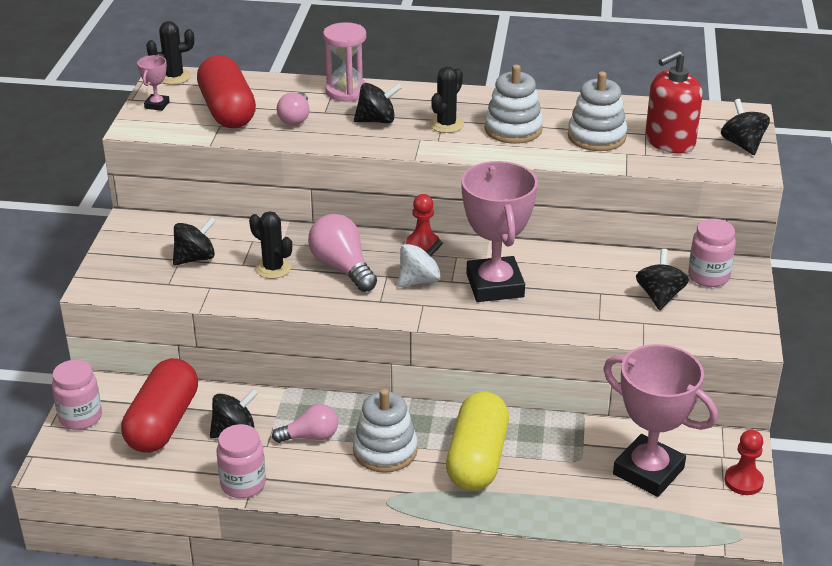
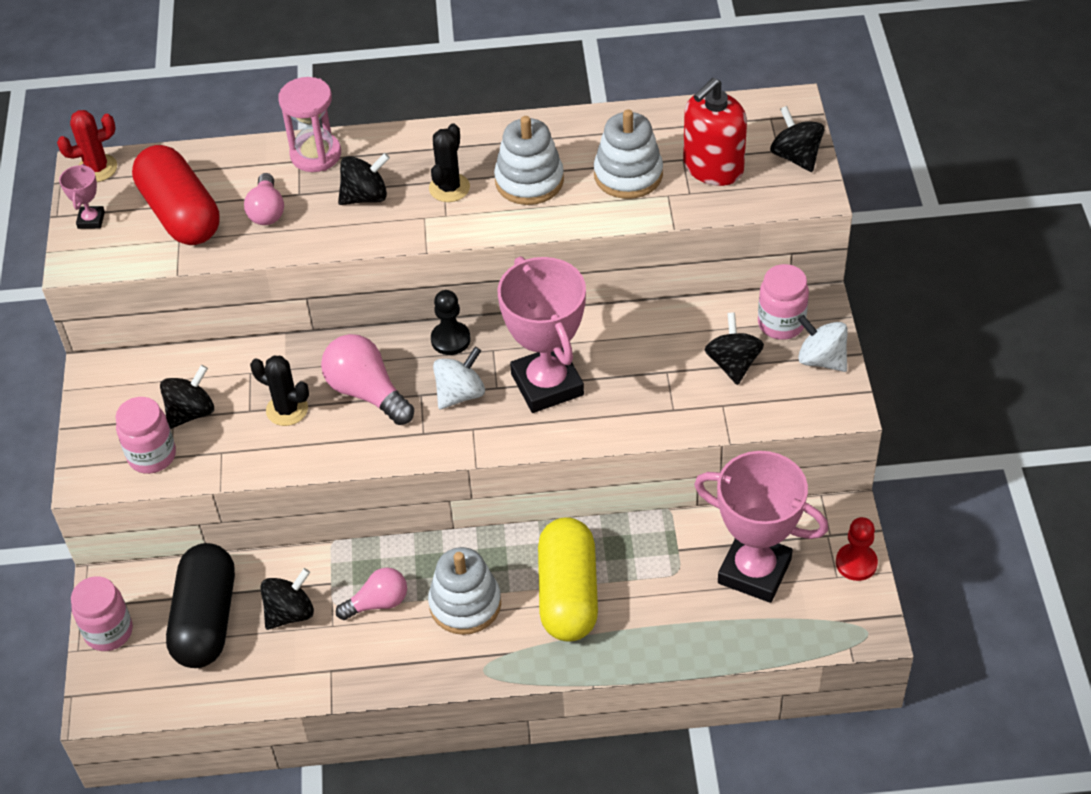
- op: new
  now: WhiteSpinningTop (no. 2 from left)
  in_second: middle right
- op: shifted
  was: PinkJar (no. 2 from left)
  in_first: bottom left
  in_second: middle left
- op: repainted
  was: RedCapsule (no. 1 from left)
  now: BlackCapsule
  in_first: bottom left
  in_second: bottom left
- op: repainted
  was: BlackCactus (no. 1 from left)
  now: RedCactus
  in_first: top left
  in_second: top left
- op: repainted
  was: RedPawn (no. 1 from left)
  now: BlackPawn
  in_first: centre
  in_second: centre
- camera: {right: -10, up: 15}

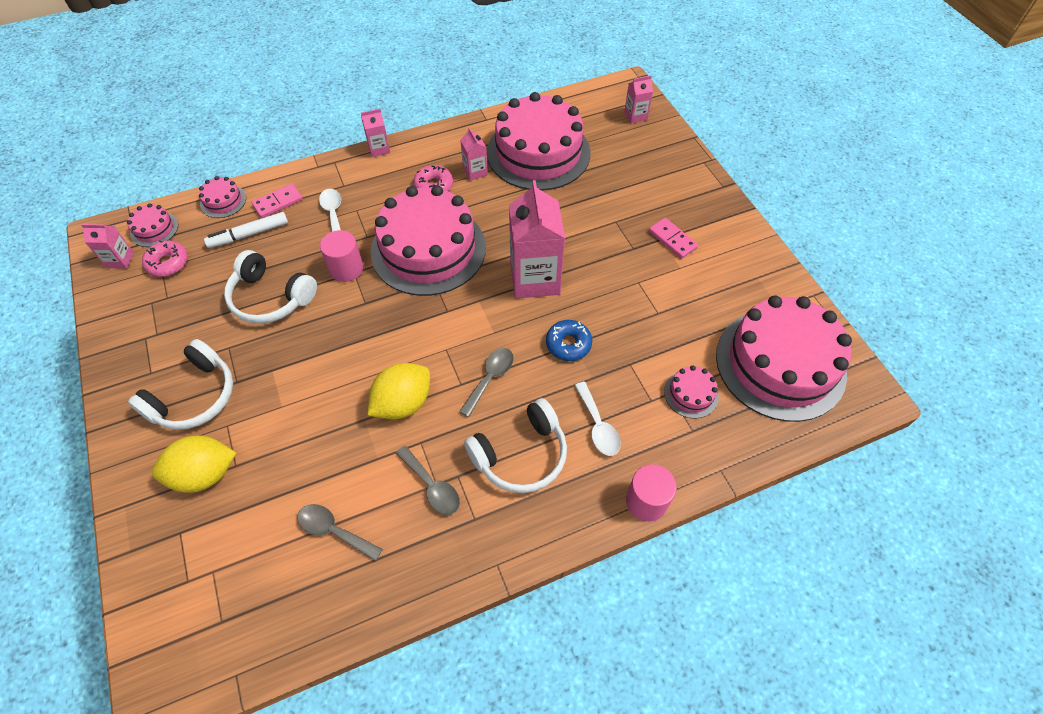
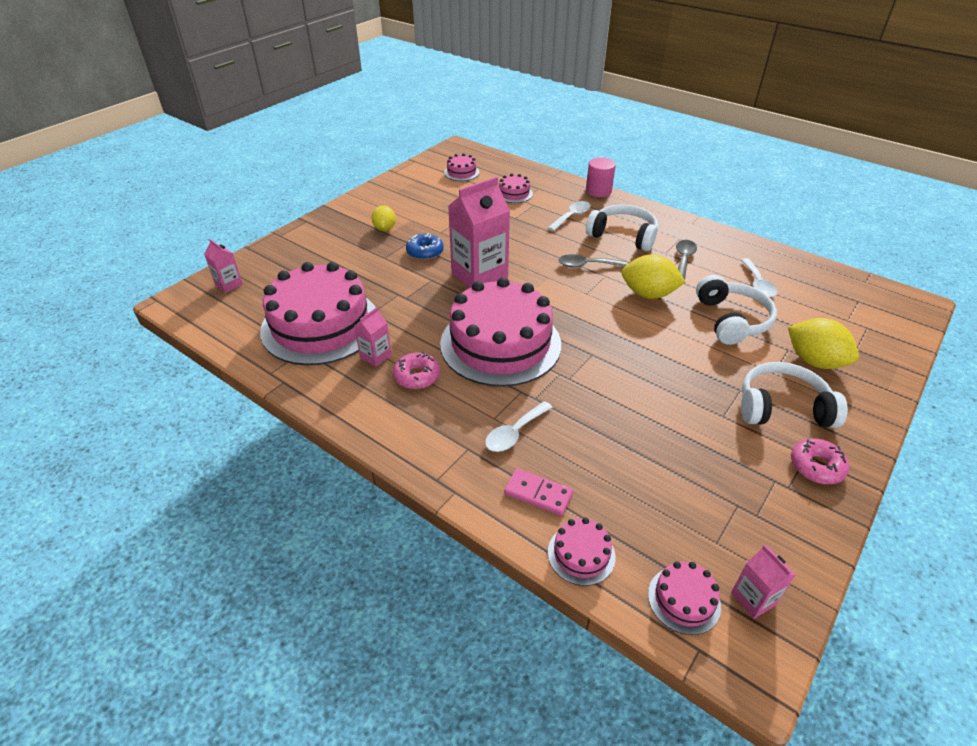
- op: gone
  was: WhiteMarker
  in_first: top left
- op: gone
  was: PinkCylinder (no. 1 from left)
  in_first: middle left
- op: gone
  was: PinkCarton (no. 2 from left)
  in_first: top centre
- op: shifted
  was: PinkDonut (no. 1 from left in the first image)
  now: PinkDonut (no. 2 from left)
  in_first: middle left
  in_second: middle right
- op: shifted
  was: WhiteHeadphones (no. 2 from left)
  in_first: middle left
  in_second: middle right
- op: shifted
  was: BlueDonut
  in_first: centre
  in_second: top centre
- op: swapped
  was: PinkDomino (no. 2 from left)
  now: YellowLemon (no. 1 from left)
  in_first: centre
  in_second: top centre
- op: repainted
  was: GreySpoon (no. 1 from left)
  now: WhiteSpoon (no. 3 from left)
  in_first: bottom left
  in_second: middle right
- op: scaled
  was: PinkCake (no. 6 from left in the first image)
  in_first: middle right
  in_second: top centre
  ratio: 0.41
- camera: {right: -120, up: -15}

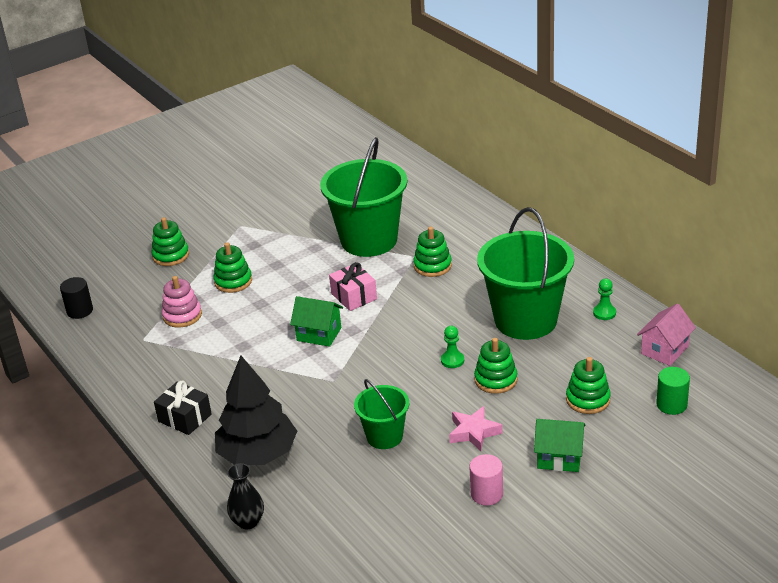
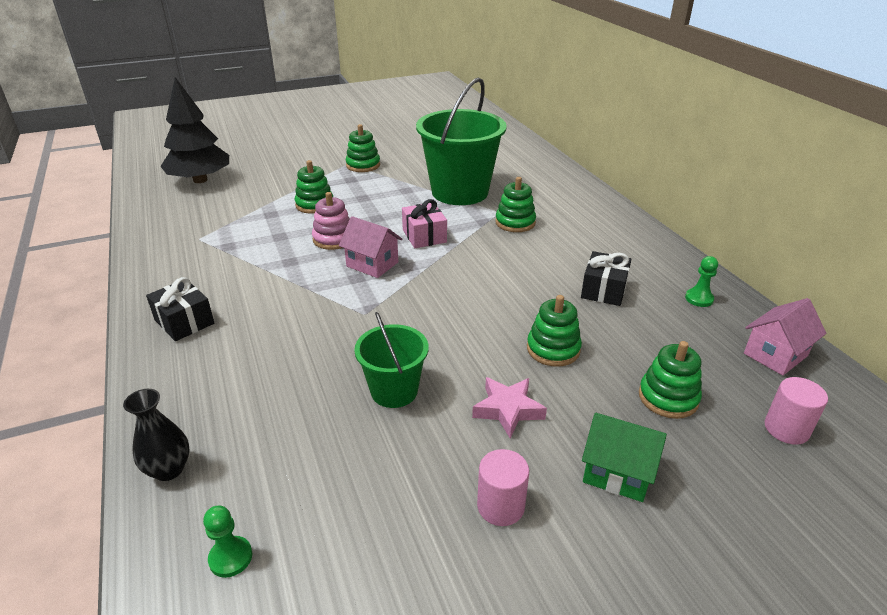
- op: gone
  was: BlackCylinder
  in_first: middle left
- op: shifted
  was: GreenStackingToy (no. 1 from left in the first image)
  now: GreenStackingToy (no. 2 from left)
  in_first: middle left
  in_second: top centre
- op: shifted
  was: PinkStackingToy
  in_first: middle left
  in_second: centre
- op: shifted
  was: BlackTree
  in_first: bottom left
  in_second: top left
- op: shifted
  was: GreenPawn (no. 1 from left)
  in_first: centre
  in_second: bottom left
- op: swapped
  was: GreenBucket (no. 3 from left)
  now: BlackGift (no. 2 from left)
  in_first: middle right
  in_second: middle right
- op: repainted
  was: GreenHouse (no. 1 from left)
  now: PinkHouse (no. 1 from left)
  in_first: centre
  in_second: centre
- op: repainted
  was: GreenCylinder
  now: PinkCylinder (no. 2 from left)
  in_first: bottom right
  in_second: bottom right
- camera: {right: 10, up: 0}

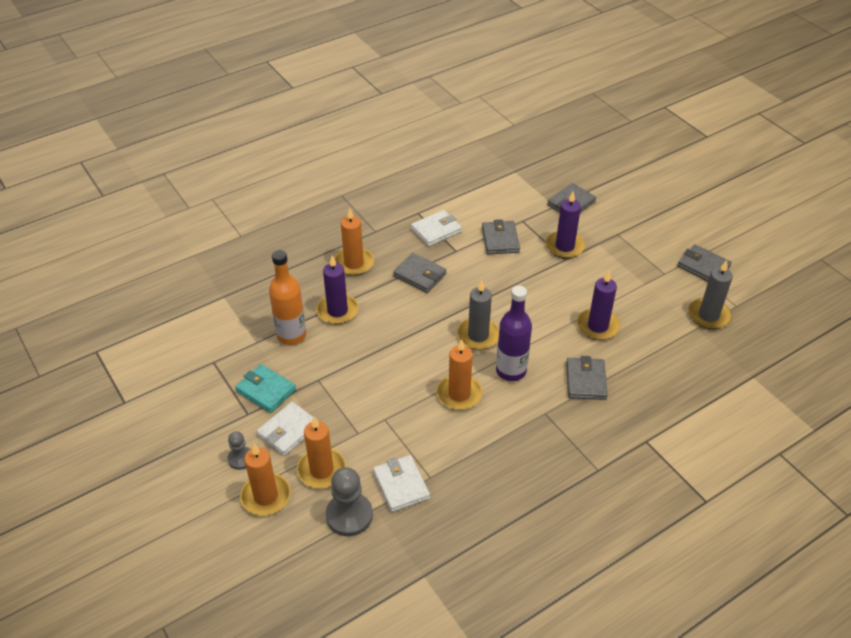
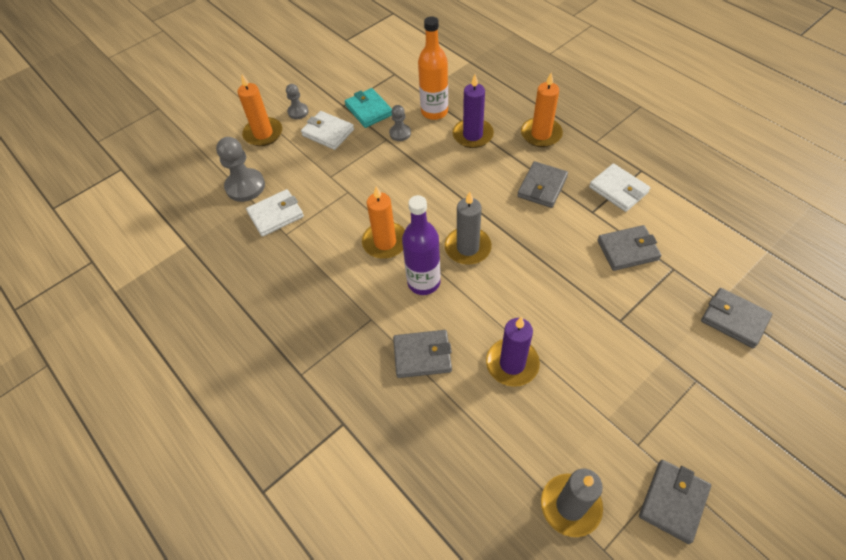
- op: gone
  was: OrangeCandle (no. 2 from left)
  in_first: bottom centre
- op: gone
  was: PurpleCandle (no. 2 from left)
  in_first: centre
- op: new
  now: GreyPawn (no. 3 from left)
  in_second: top centre
- op: rotated
  was: TurquoiseWallet
  in_first: middle left
  in_second: top centre
  clockwise: -60
- camera: {right: 85, up: 10}

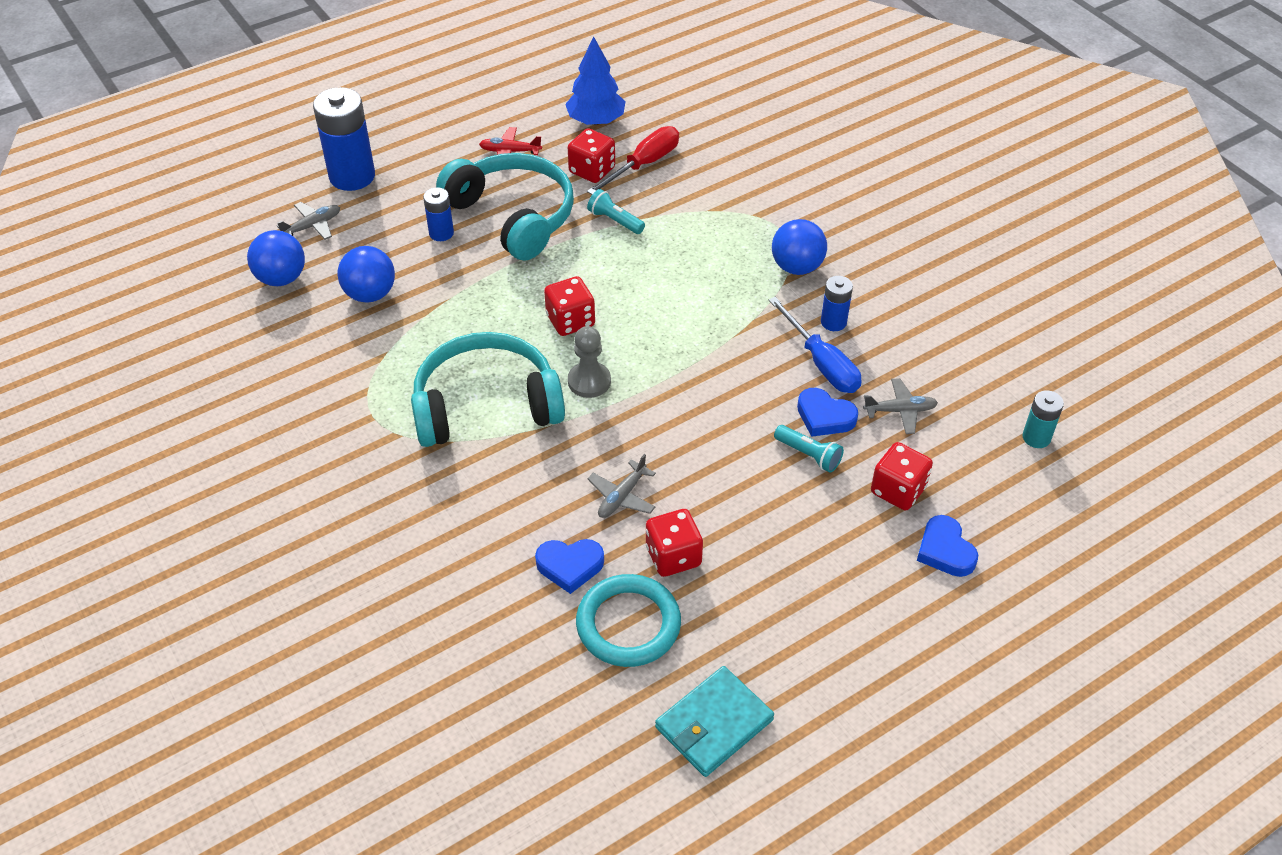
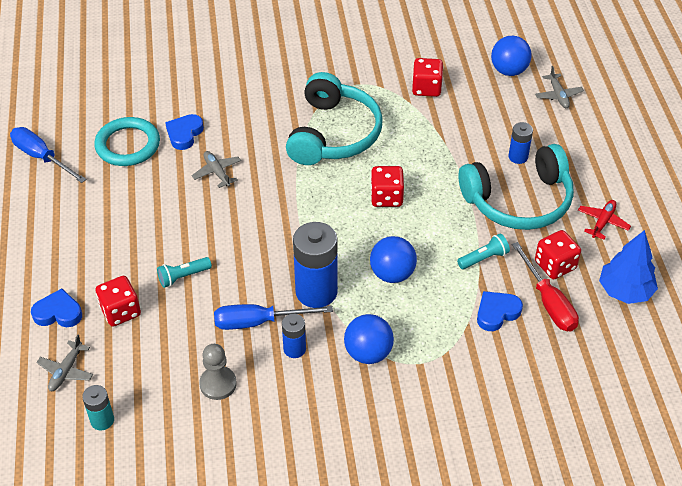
- op: shifted
  was: BlueBattery (no. 1 from left in the first image)
  now: BlueBattery (no. 2 from left)
  in_first: top left
  in_second: centre
- op: shifted
  was: BlueBall (no. 2 from left)
  in_first: top left
  in_second: centre
- op: shifted
  was: GreyPawn
  in_first: centre
  in_second: bottom left
- op: shifted
  was: RedDice (no. 3 from left)
  in_first: centre
  in_second: top centre
- op: shifted
  was: BlueHeart (no. 2 from left in the first image)
  now: BlueHeart (no. 3 from left)
  in_first: centre
  in_second: middle right
- op: shifted
  was: GreyPlane (no. 3 from left in the first image)
  now: GreyPlane (no. 1 from left)
  in_first: middle right
  in_second: bottom left
- op: swapped
  was: TurquoiseWallet
  now: BlueScrewdriver (no. 1 from left)
  in_first: bottom centre
  in_second: top left
- camera: {right: 115, up: 0}

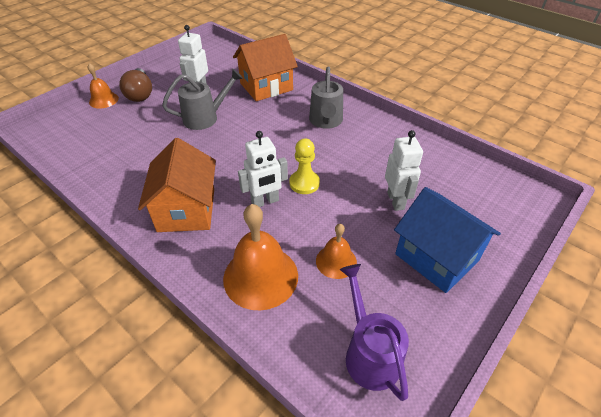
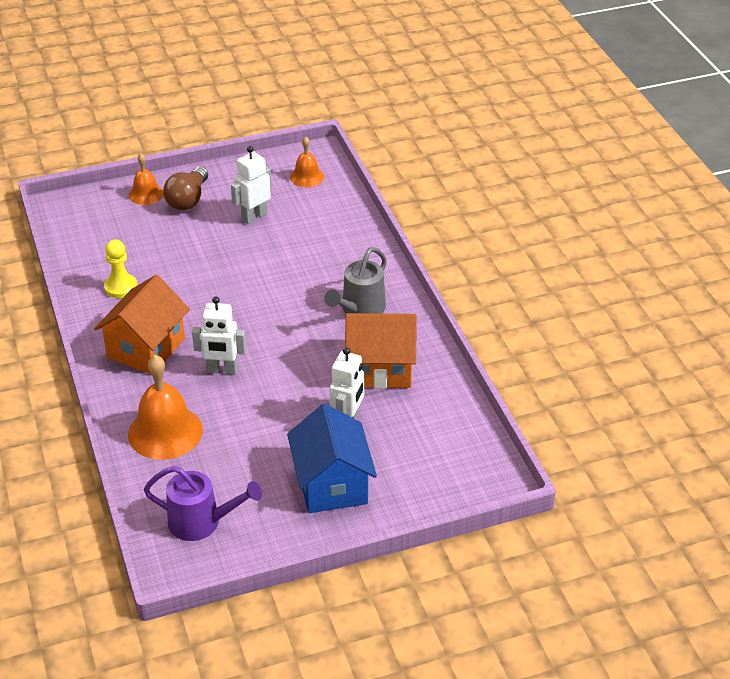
- op: gone
  was: GreyWateringCan (no. 1 from left)
  in_first: top centre
- op: shifted
  was: OrangeHouse (no. 2 from left)
  in_first: top centre
  in_second: centre
- op: shifted
  was: YellowPawn
  in_first: centre
  in_second: middle left
- op: shifted
  was: OrangeBell (no. 3 from left)
  in_first: centre
  in_second: top centre
- op: rotated
  was: PurpleWateringCan
  in_first: bottom centre
  in_second: bottom left
  clockwise: 90
- camera: {right: 30, up: -5}

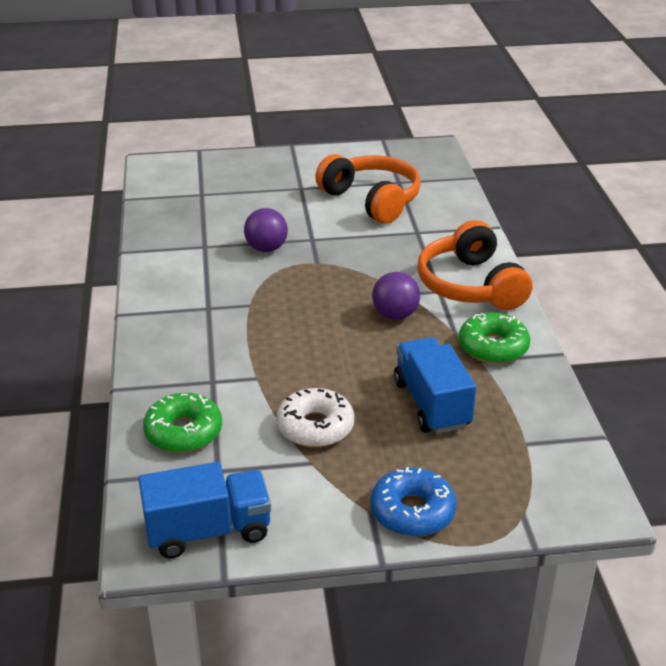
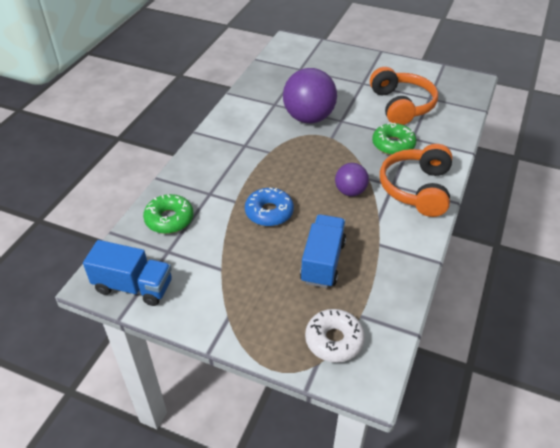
- op: shifted
  was: WhiteDonut
  in_first: centre
  in_second: bottom centre
- op: shifted
  was: BlueDonut
  in_first: bottom centre
  in_second: centre
- op: shifted
  was: GreenDonut (no. 2 from left)
  in_first: middle right
  in_second: top right
- op: scaled
  was: PurpleBall (no. 1 from left)
  in_first: centre
  in_second: top centre
  ratio: 1.82
- camera: {right: 30, up: 10}

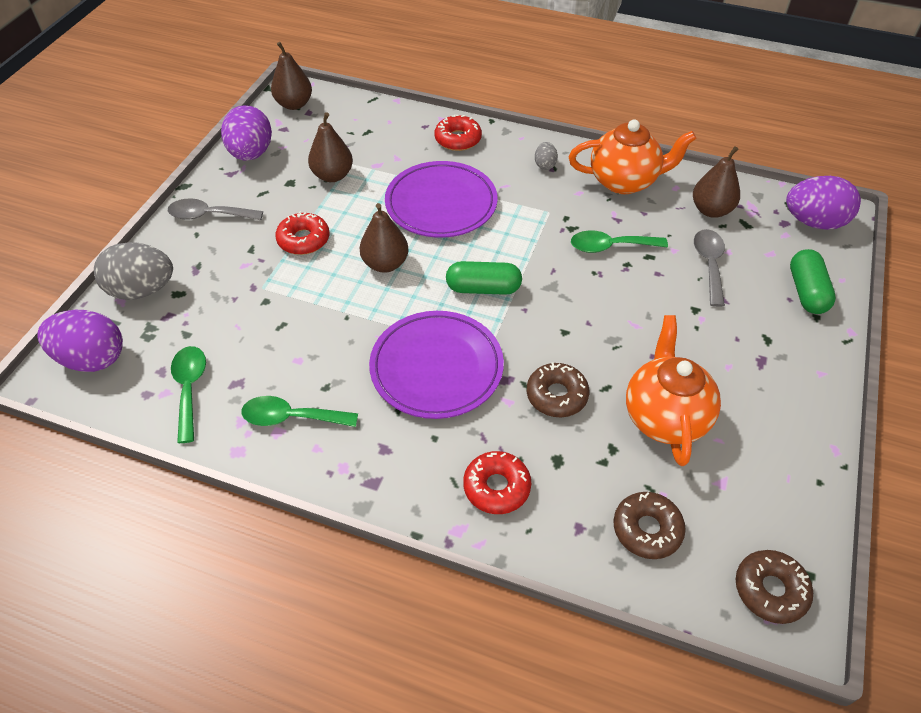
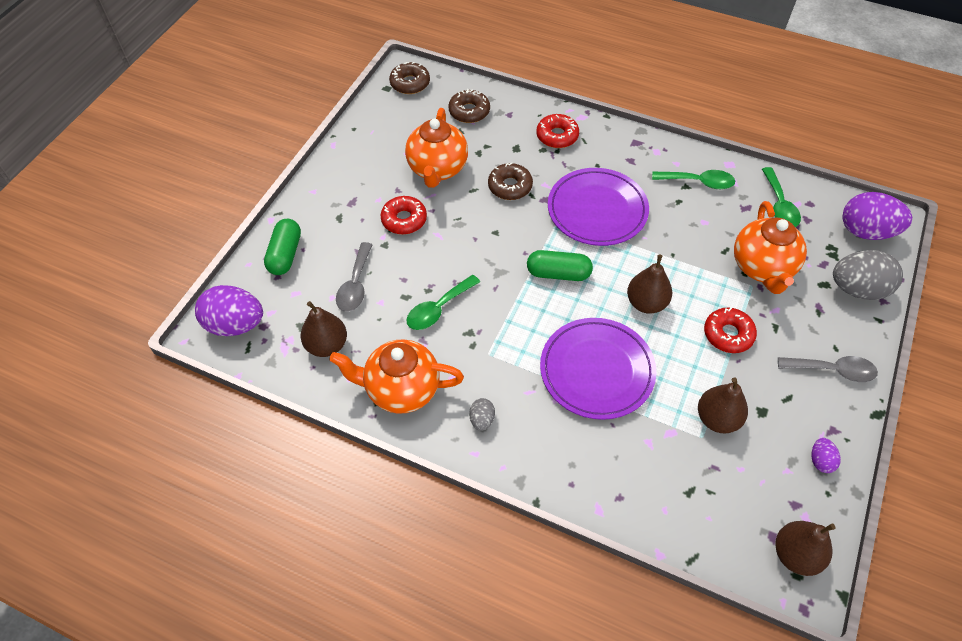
- op: new
  now: OrangeTeapot (no. 3 from left)
  in_second: middle right
- op: shifted
  was: RedDonut (no. 2 from left in the first image)
  now: RedDonut (no. 1 from left)
  in_first: top centre
  in_second: centre
- op: rotated
  was: GreenSpoon (no. 3 from left in the first image)
  in_first: middle right
  in_second: centre
  clockwise: 135
- op: scaled
  was: PurpleEgg (no. 2 from left)
  in_first: top left
  in_second: bottom right
  ratio: 0.47
- camera: {right: -175, up: 5}

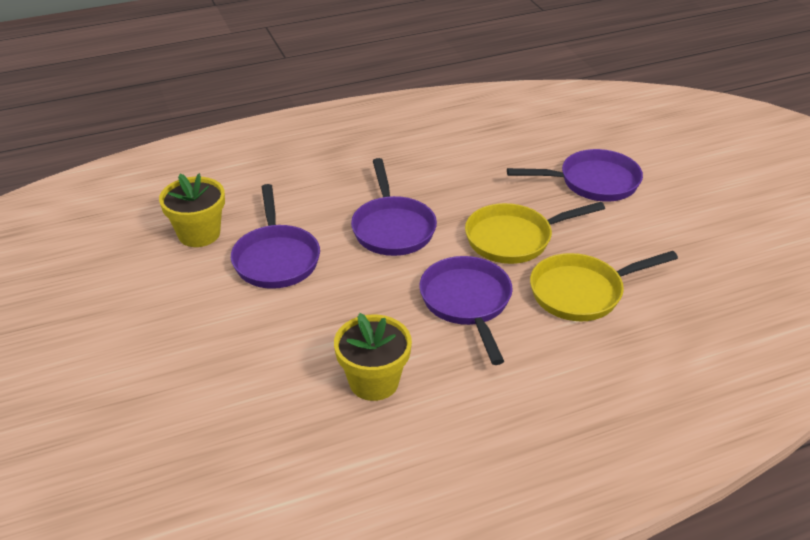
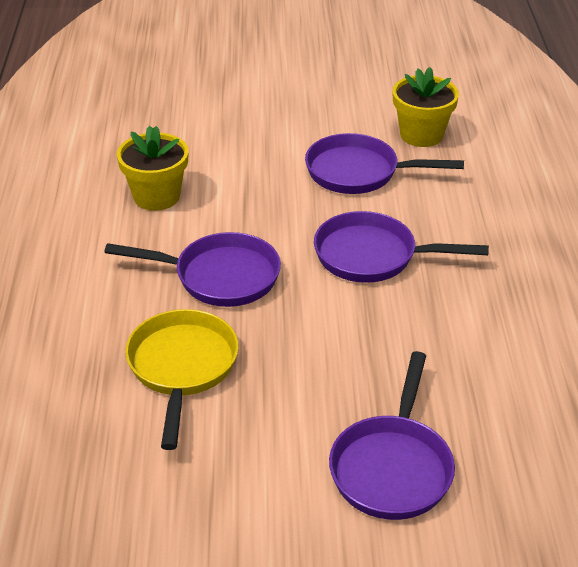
- op: gone
  was: YellowPan (no. 1 from left)
  in_first: centre
- camera: {right: 110, up: 0}

